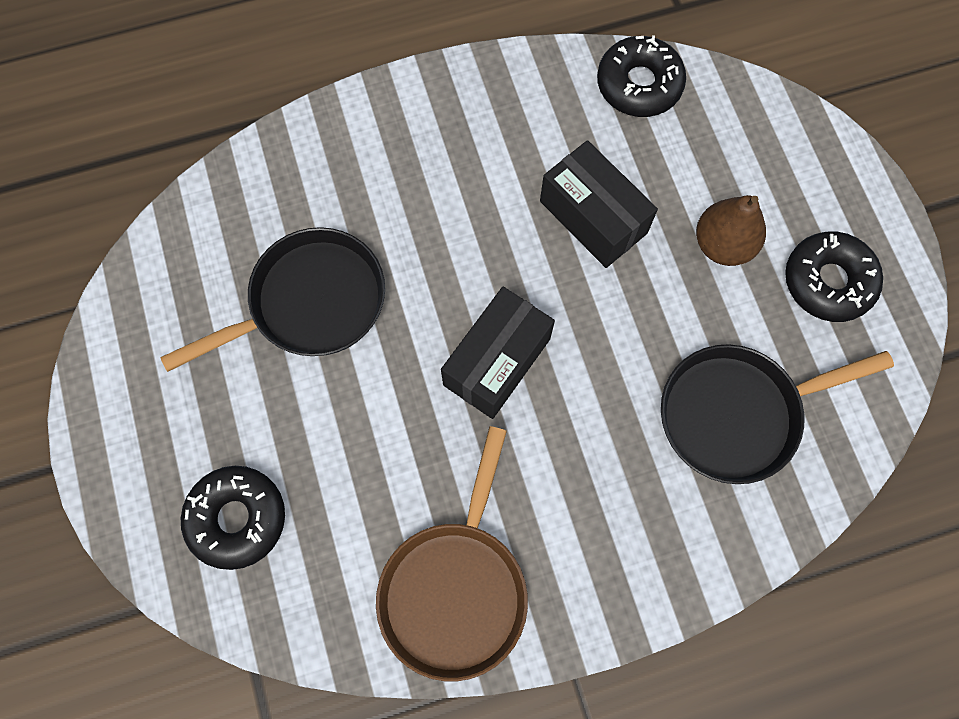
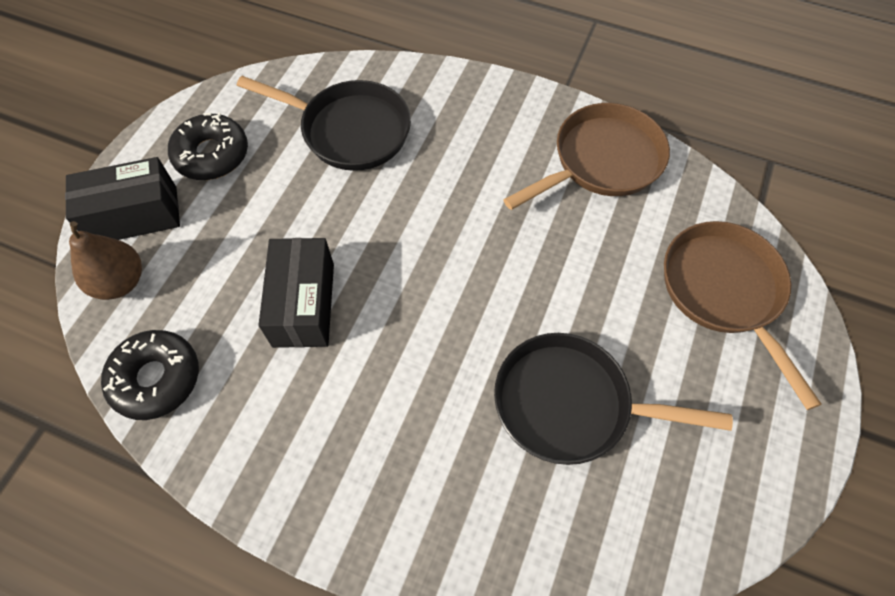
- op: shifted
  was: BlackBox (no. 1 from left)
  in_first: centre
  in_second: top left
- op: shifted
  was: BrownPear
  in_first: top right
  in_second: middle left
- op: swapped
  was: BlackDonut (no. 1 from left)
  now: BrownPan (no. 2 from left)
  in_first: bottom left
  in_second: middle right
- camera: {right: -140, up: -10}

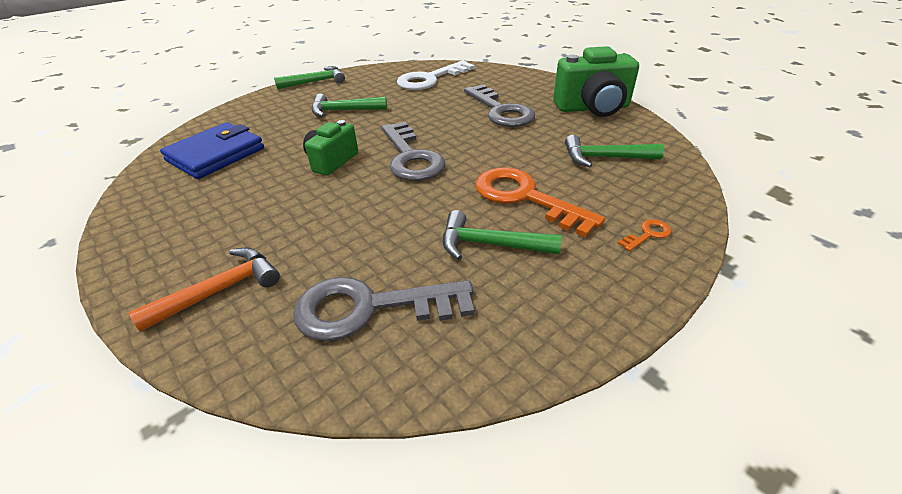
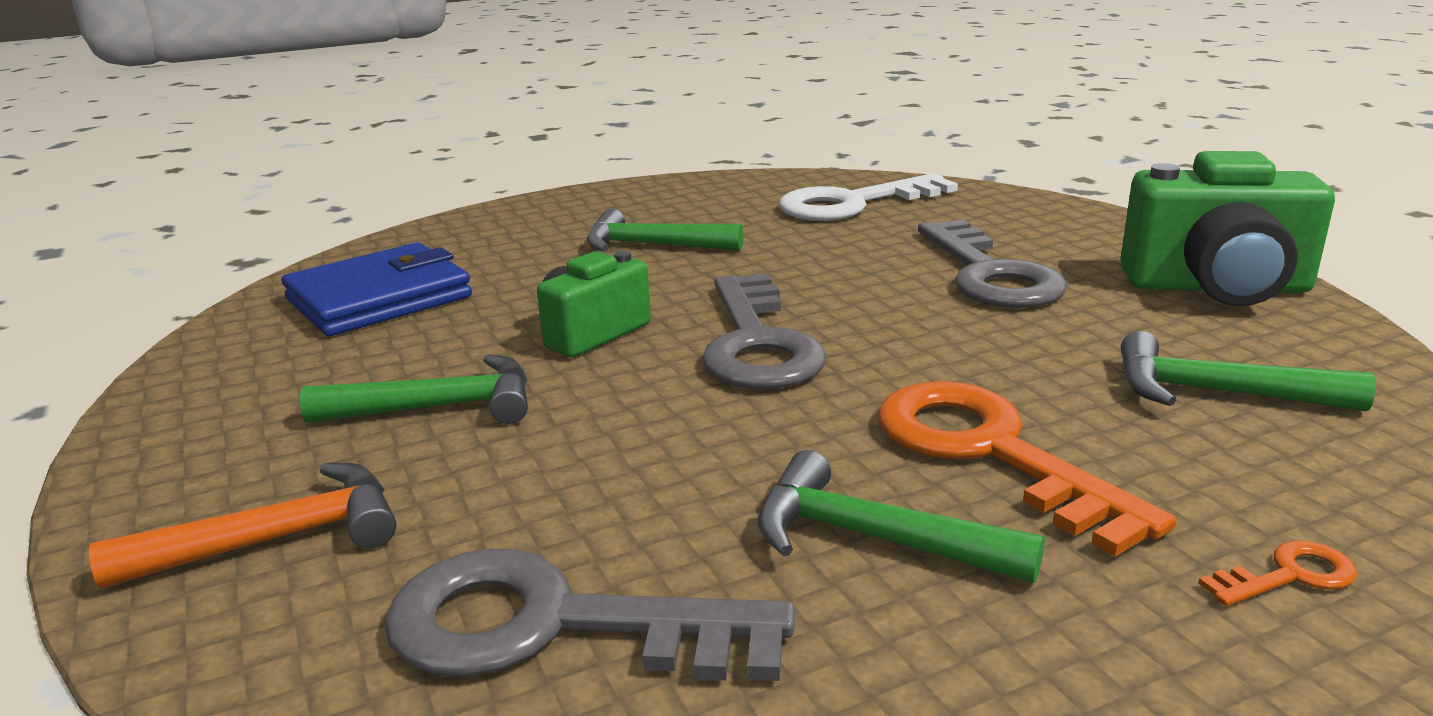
- op: shifted
  was: GreenHammer (no. 1 from left)
  in_first: top centre
  in_second: middle left
- camera: {right: 15, up: -15}

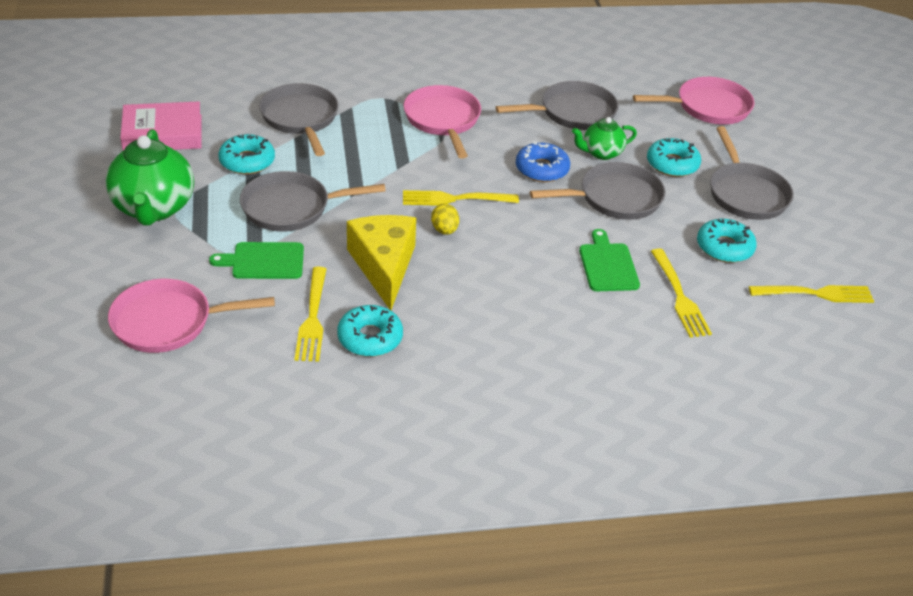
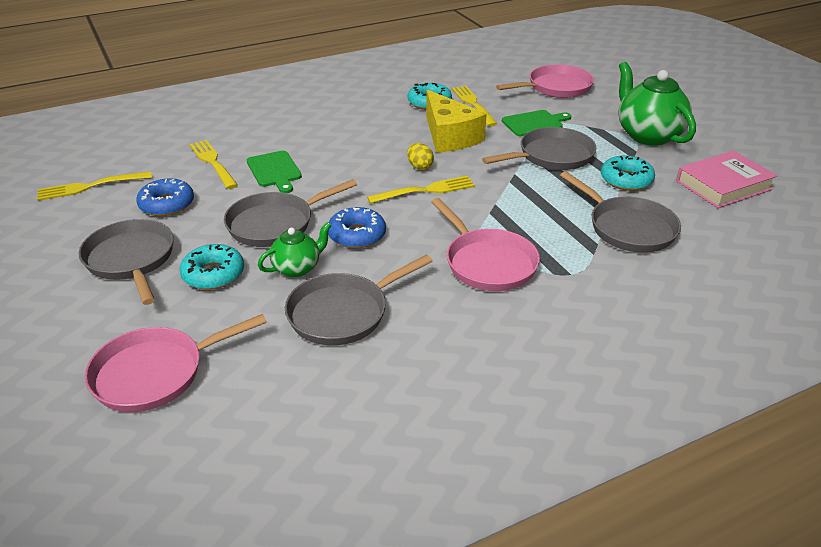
- op: repainted
  was: TurquoiseDonut (no. 4 from left)
  now: BlueDonut (no. 1 from left)
  in_first: middle right
  in_second: middle left
- camera: {right: 165, up: -5}

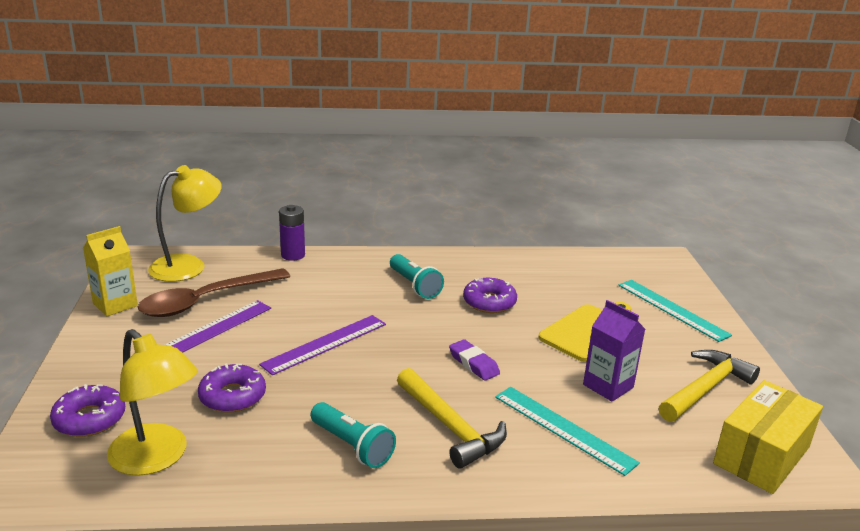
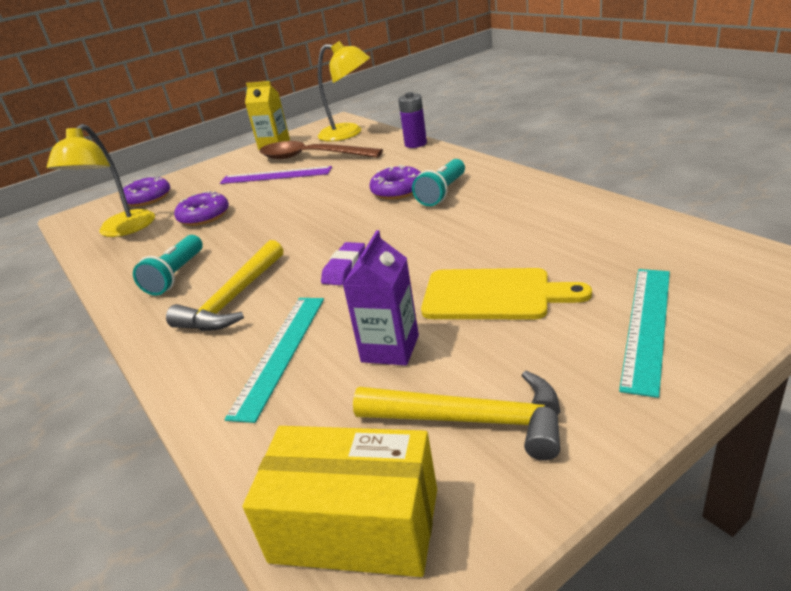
- op: gone
  was: PurpleRuler (no. 2 from left)
  in_first: centre
- op: shifted
  was: PurpleDonut (no. 3 from left)
  in_first: centre
  in_second: top centre
- camera: {right: 65, up: 5}

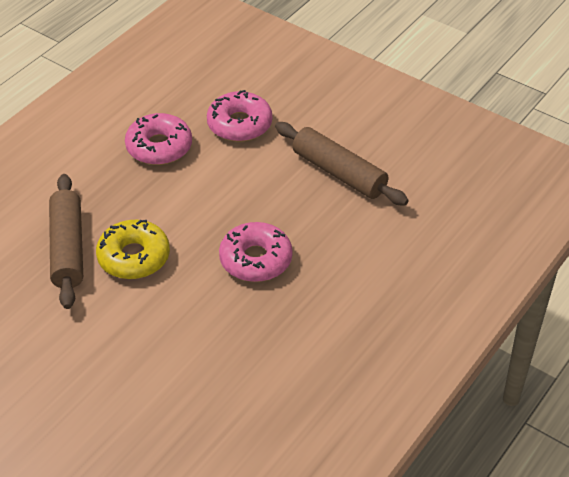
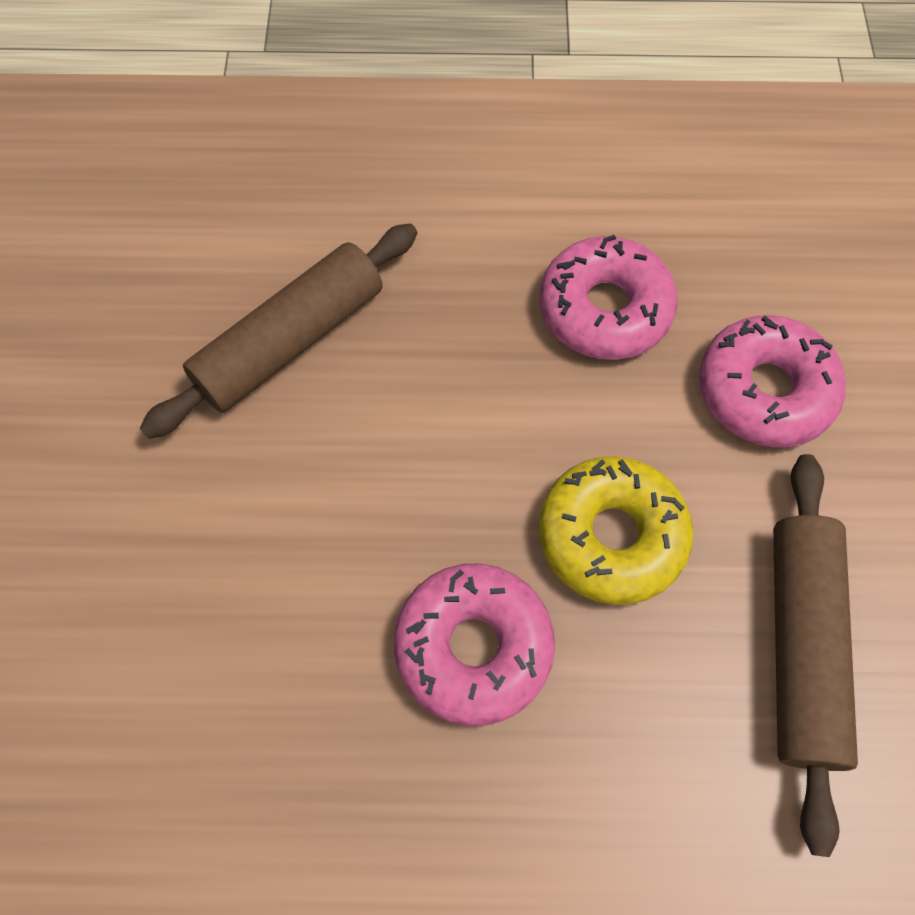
- op: shifted
  was: YellowDonut
  in_first: middle left
  in_second: middle right
- camera: {right: 55, up: 20}

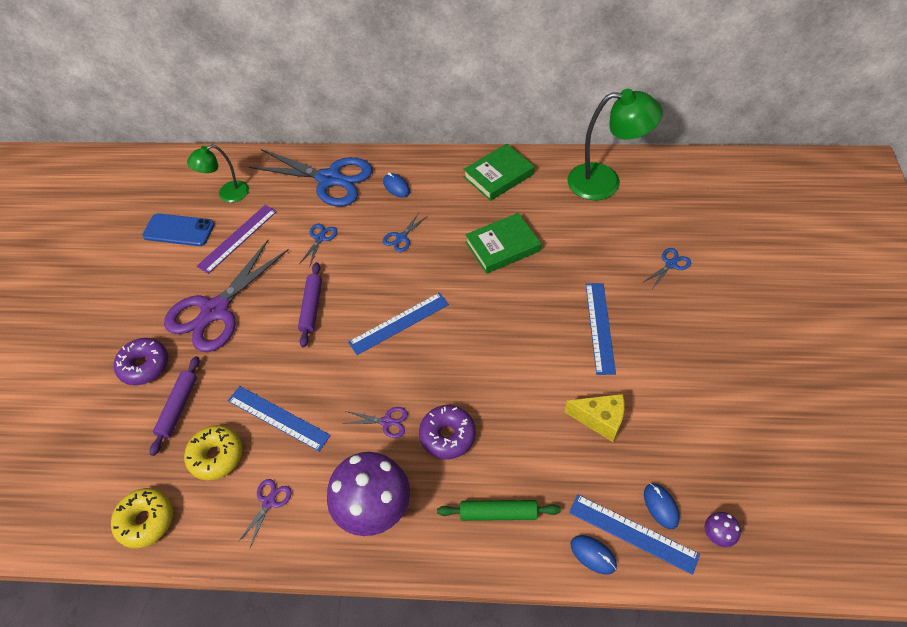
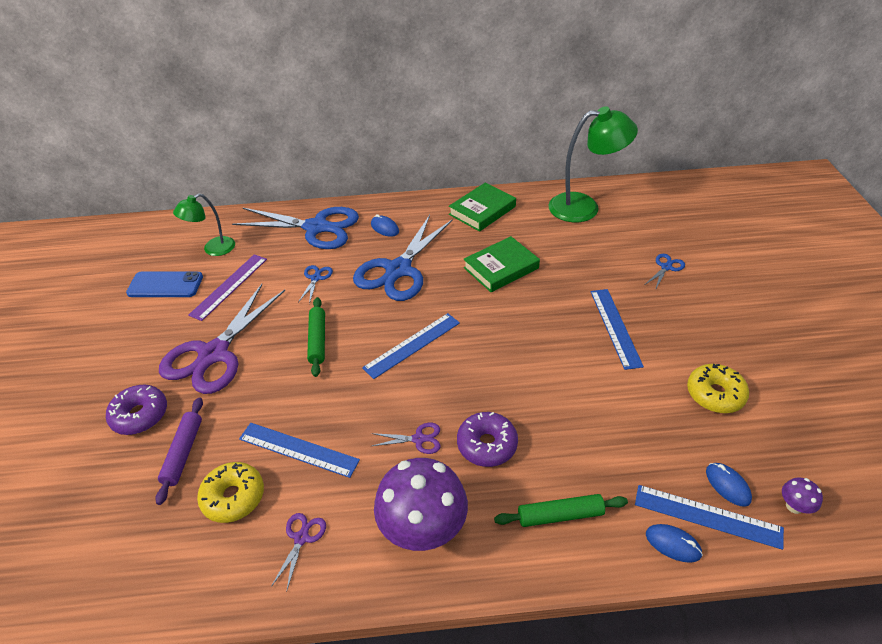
- op: gone
  was: YellowCheese
  in_first: bottom centre
- op: shifted
  was: YellowDonut (no. 1 from left in the first image)
  now: YellowDonut (no. 2 from left)
  in_first: bottom left
  in_second: middle right
- op: repainted
  was: PurpleRollingPin (no. 2 from left)
  now: GreenRollingPin (no. 1 from left)
  in_first: centre
  in_second: centre
- op: scaled
  was: BlueScissors (no. 3 from left)
  in_first: centre
  in_second: centre
  ratio: 2.47
- camera: {right: -10, up: -10}

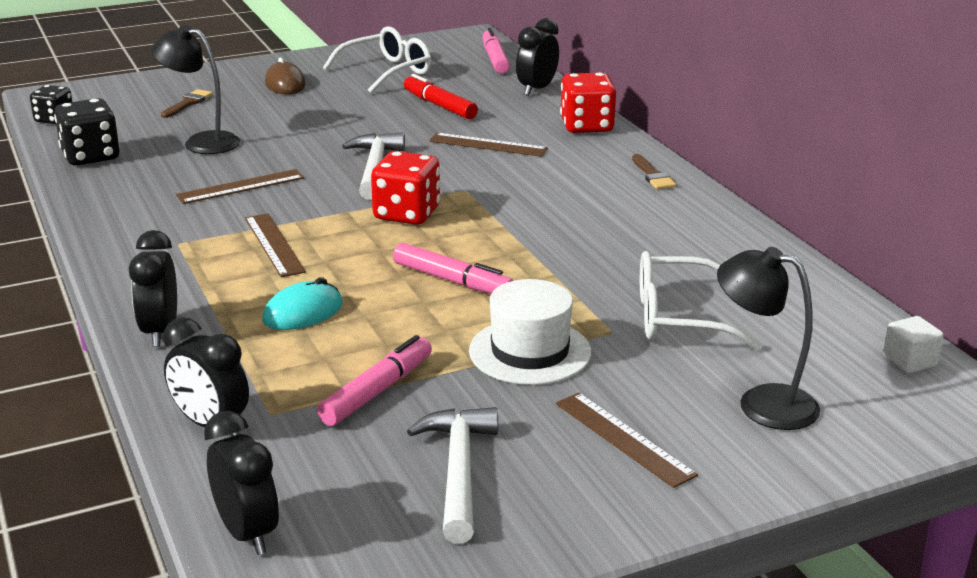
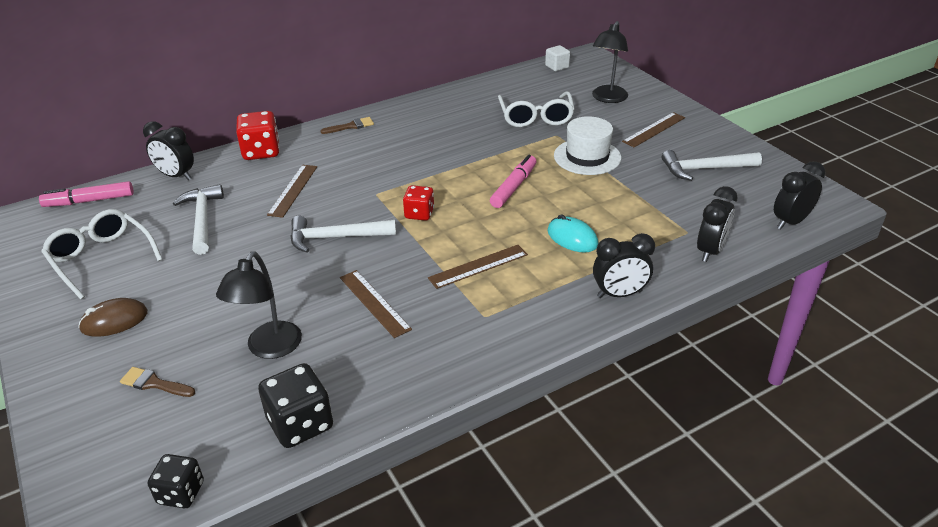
- op: gone
  was: PinkMarker (no. 1 from left)
  in_first: centre
- op: swapped
  was: RedMarker
  now: WhiteHammer (no. 1 from left)
  in_first: top centre
  in_second: middle left
- op: scaled
  was: RedDice (no. 1 from left in the first image)
  in_first: top centre
  in_second: centre
  ratio: 0.64
- camera: {right: -95, up: 10}

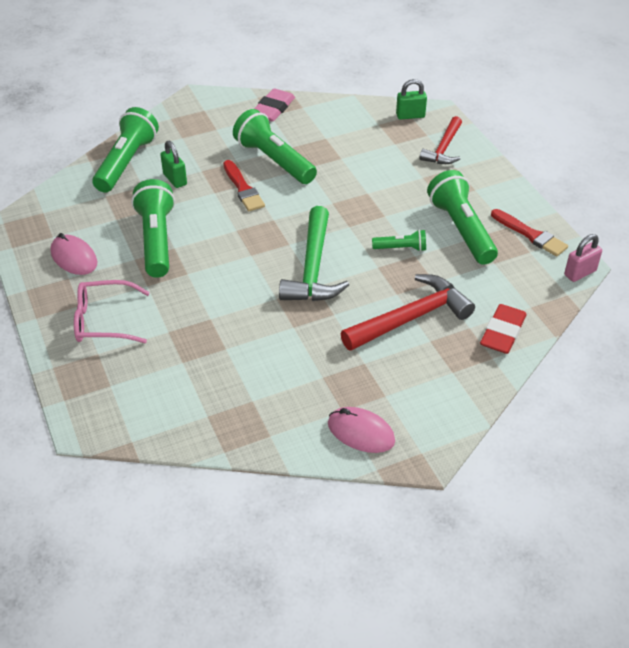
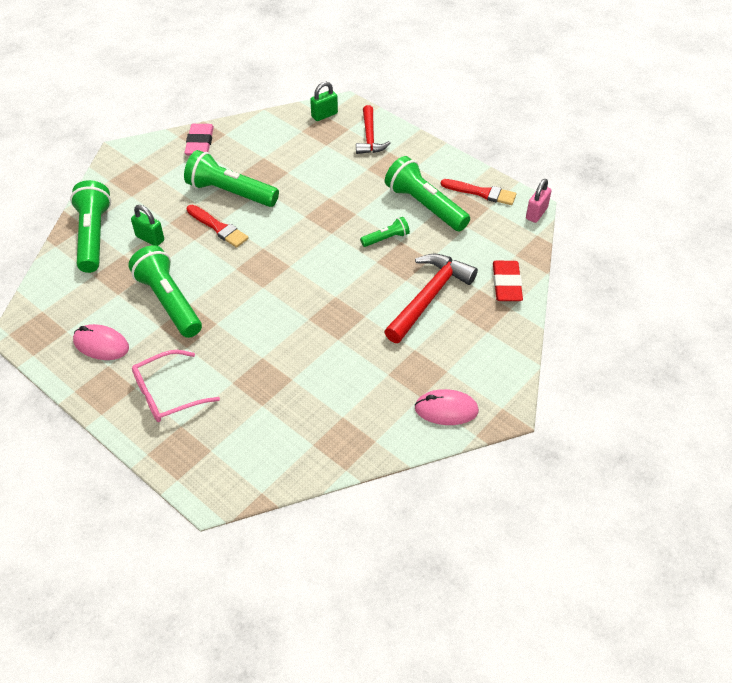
- op: gone
  was: GreenHammer
  in_first: centre
- camera: {right: -25, up: 5}

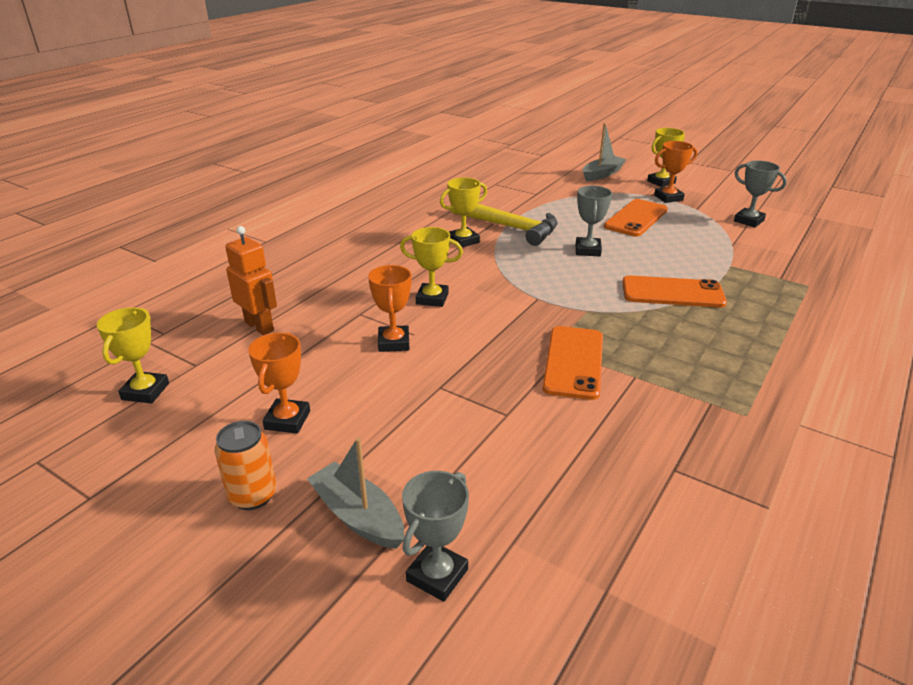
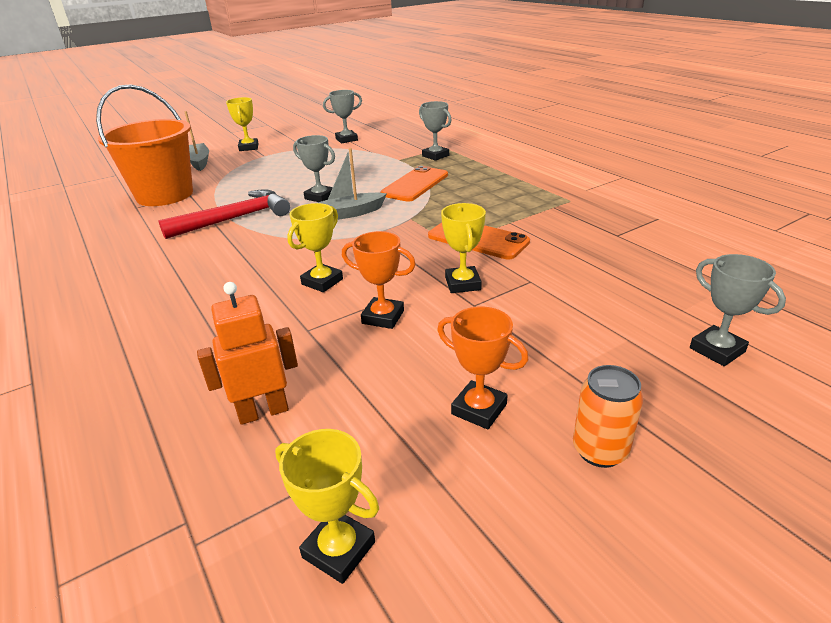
- op: gone
  was: OrangePhone (no. 2 from left)
  in_first: top right
- op: gone
  was: OrangeTrophy (no. 3 from left)
  in_first: top right
- op: new
  now: OrangeBucket
  in_second: top left
- op: new
  now: GreyTrophy (no. 3 from left)
  in_second: top centre
- op: shifted
  was: GreyBoat (no. 1 from left in the first image)
  now: GreyBoat (no. 2 from left)
  in_first: bottom centre
  in_second: top centre
- op: shifted
  was: YellowTrophy (no. 3 from left in the first image)
  now: YellowTrophy (no. 4 from left)
  in_first: top centre
  in_second: centre
- op: repainted
  was: YellowHammer
  now: RedHammer
  in_first: top centre
  in_second: middle left
- camera: {right: -65, up: 0}

